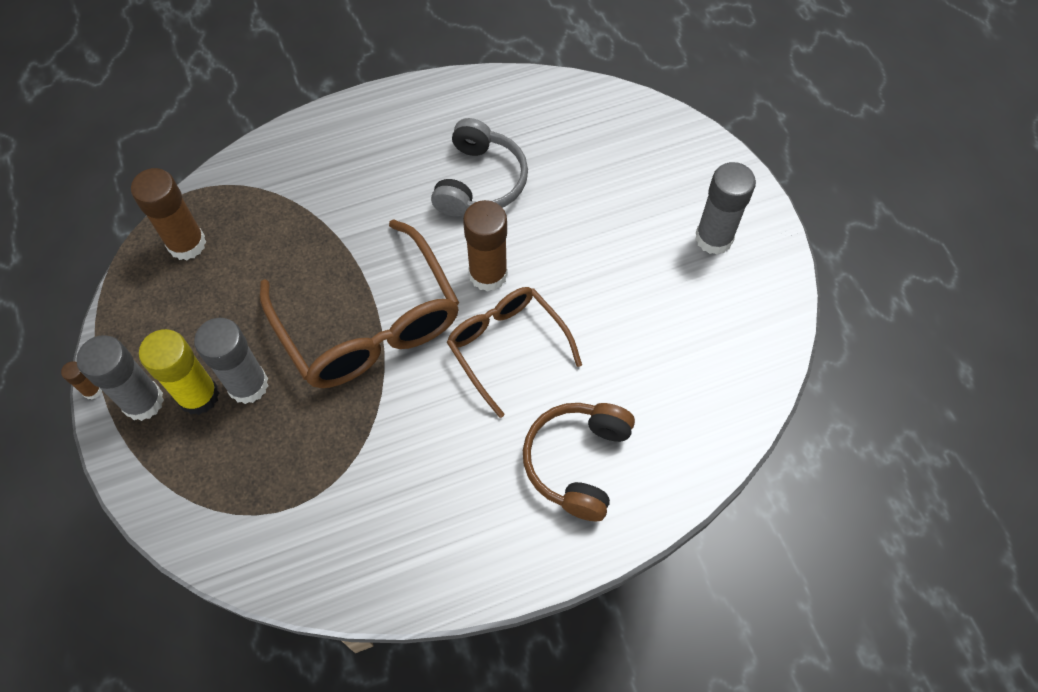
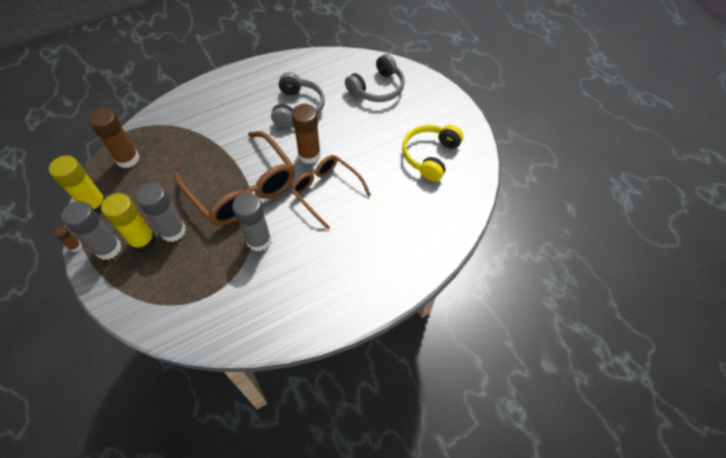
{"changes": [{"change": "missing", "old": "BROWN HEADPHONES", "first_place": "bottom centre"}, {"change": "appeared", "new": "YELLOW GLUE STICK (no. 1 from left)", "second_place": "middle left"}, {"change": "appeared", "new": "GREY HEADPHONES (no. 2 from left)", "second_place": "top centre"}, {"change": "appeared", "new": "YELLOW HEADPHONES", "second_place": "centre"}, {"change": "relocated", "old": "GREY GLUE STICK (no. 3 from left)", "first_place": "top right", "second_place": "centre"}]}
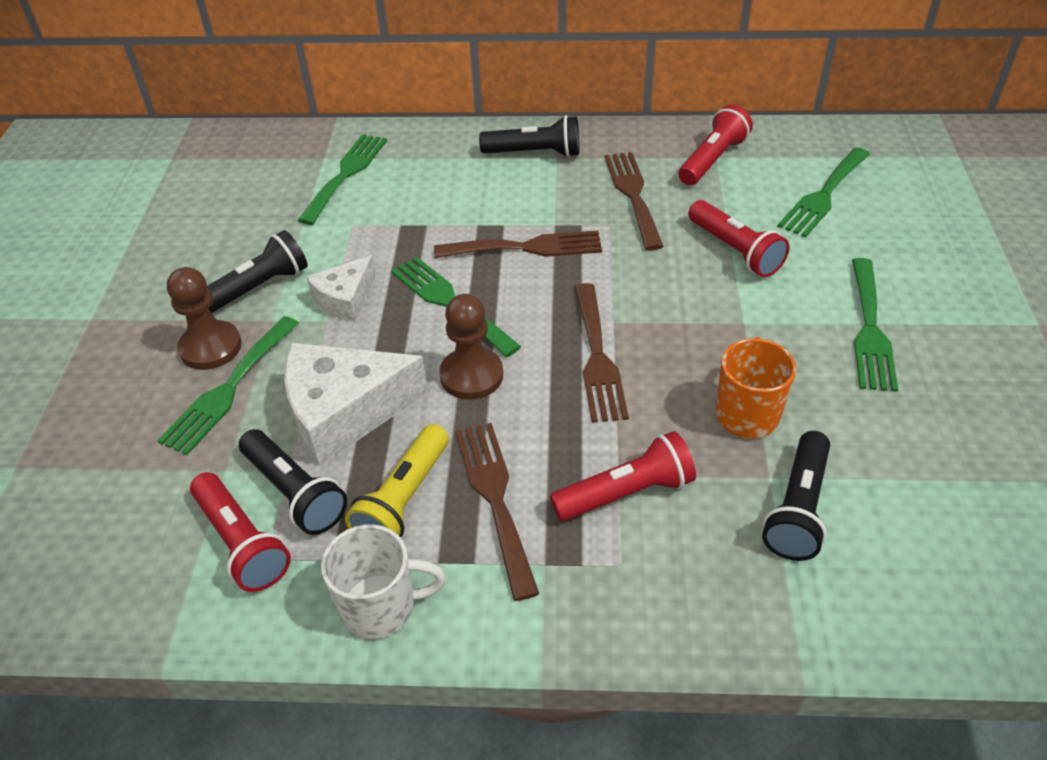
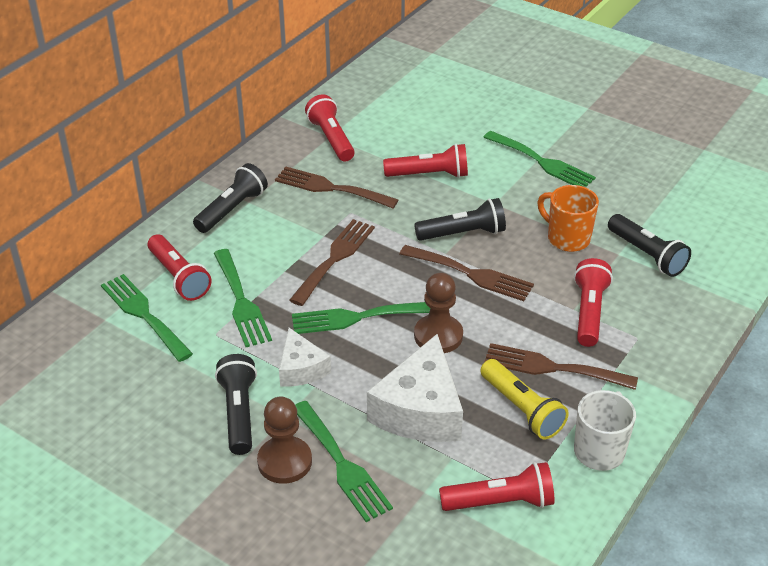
{"changes": [{"change": "appeared", "new": "RED FLASHLIGHT (no. 1 from left)", "second_place": "middle left"}, {"change": "relocated", "old": "BLACK FLASHLIGHT (no. 2 from left in the first image)", "new": "BLACK FLASHLIGHT (no. 3 from left)", "first_place": "middle left", "second_place": "centre"}, {"change": "relocated", "old": "GREEN FORK (no. 4 from left in the first image)", "new": "GREEN FORK (no. 2 from left)", "first_place": "top right", "second_place": "middle left"}]}
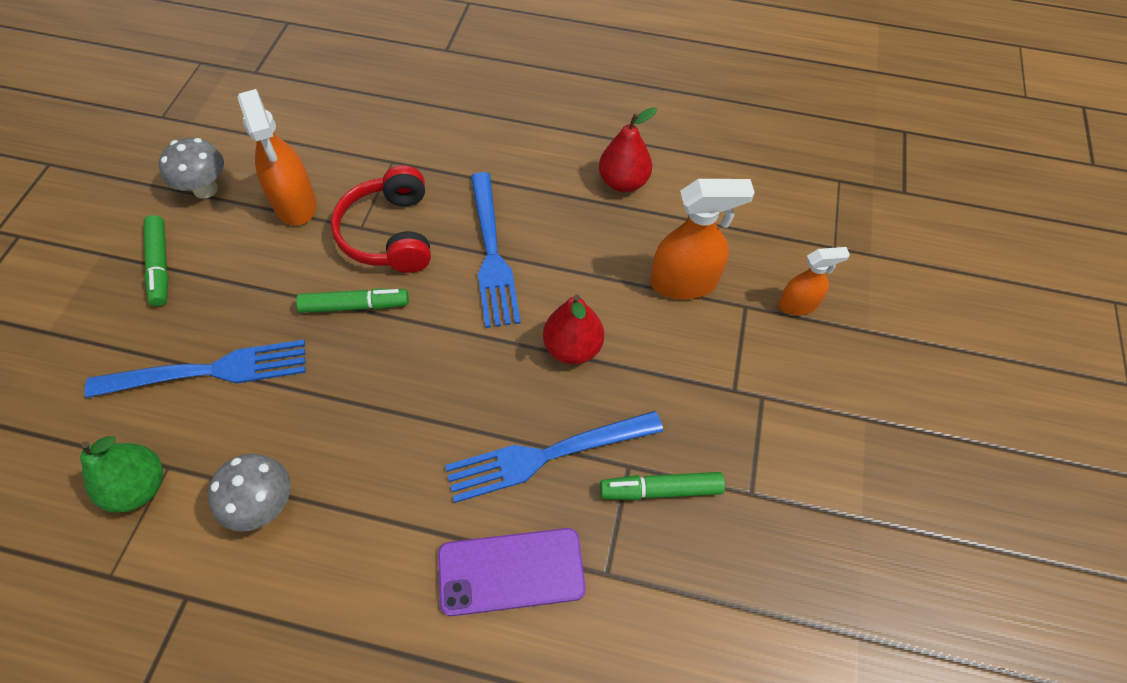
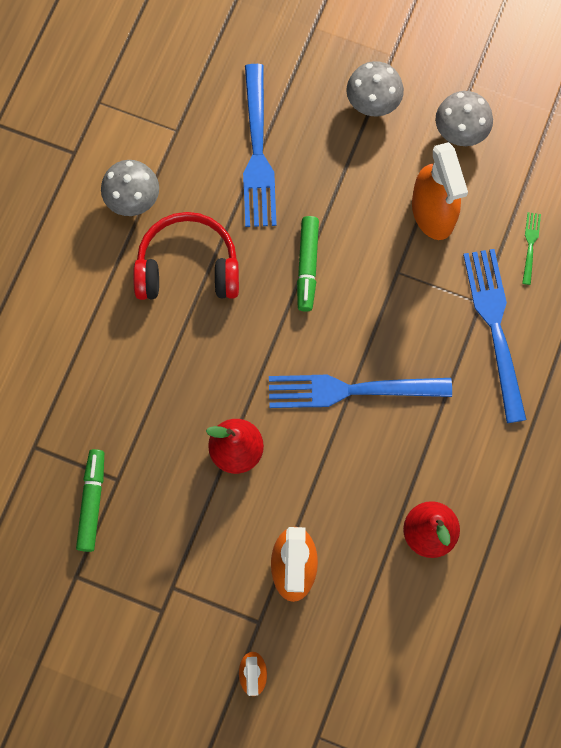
{"changes": [{"change": "missing", "old": "GREEN PEAR", "first_place": "bottom left"}, {"change": "missing", "old": "PURPLE PHONE", "first_place": "bottom centre"}, {"change": "appeared", "new": "GREEN FORK", "second_place": "top right"}, {"change": "relocated", "old": "RED HEADPHONES", "first_place": "top centre", "second_place": "middle left"}, {"change": "relocated", "old": "BLUE FORK (no. 3 from left)", "first_place": "bottom centre", "second_place": "middle right"}, {"change": "exchanged", "old": "GREEN MARKER (no. 1 from left)", "new": "GREY MUSHROOM (no. 2 from left)", "first_place": "middle left", "second_place": "top right"}, {"change": "spun", "old": "ORANGE SPRAY BOTTLE (no. 1 from left in the first image)", "first_place": "top left", "second_place": "top right", "degrees": -90}]}
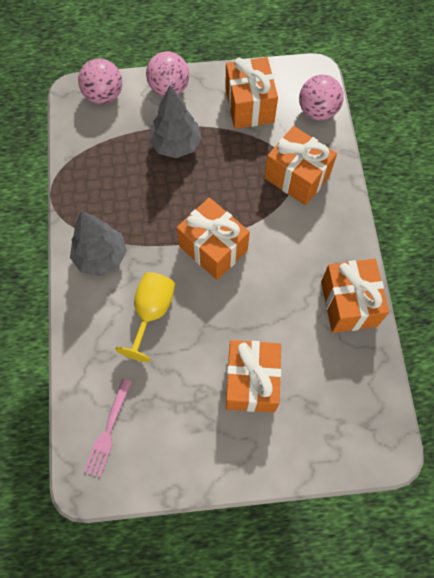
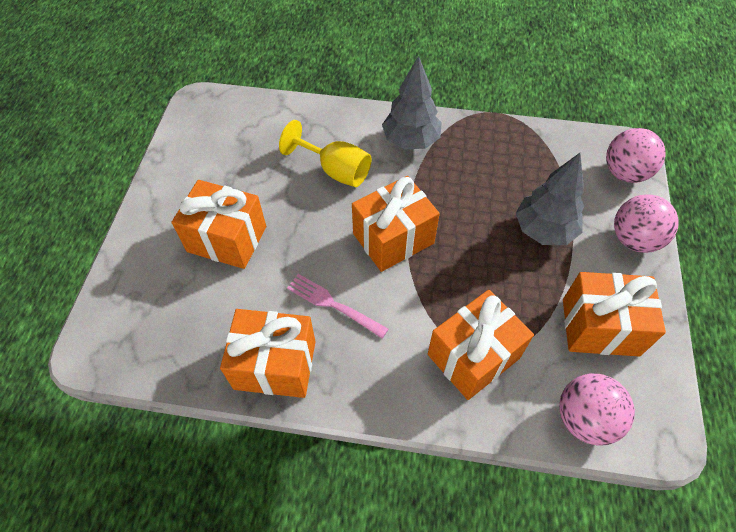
{"changes": [{"change": "relocated", "old": "PINK FORK", "first_place": "bottom left", "second_place": "centre"}]}
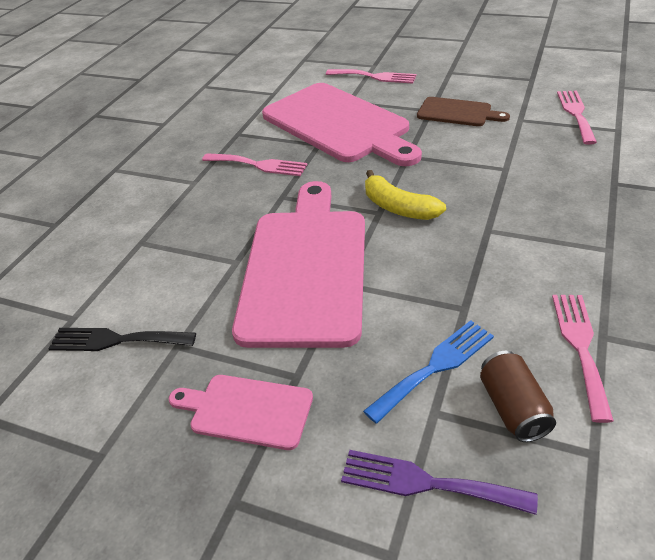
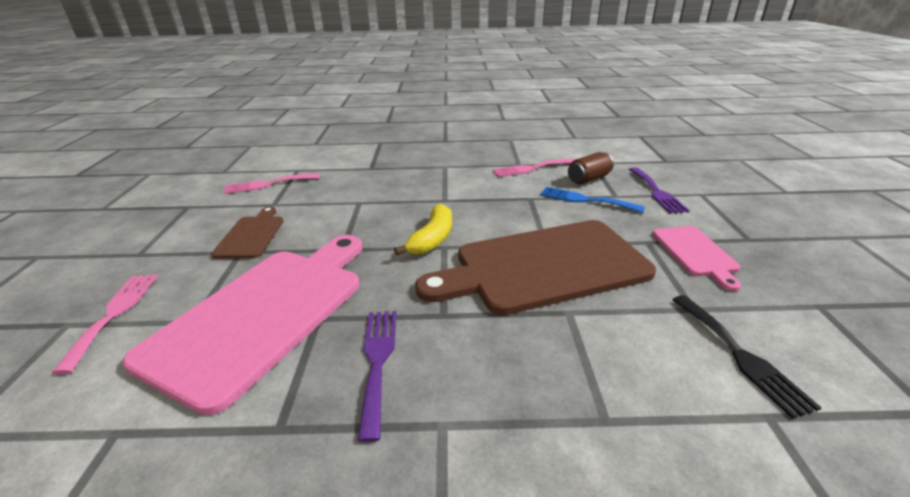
{"changes": [{"change": "colour", "old": "PINK FORK (no. 1 from left)", "new": "PURPLE FORK (no. 1 from left)", "first_place": "top centre", "second_place": "bottom centre"}, {"change": "colour", "old": "PINK CUTTING BOARD (no. 2 from left)", "new": "BROWN CUTTING BOARD (no. 2 from left)", "first_place": "centre", "second_place": "centre"}]}
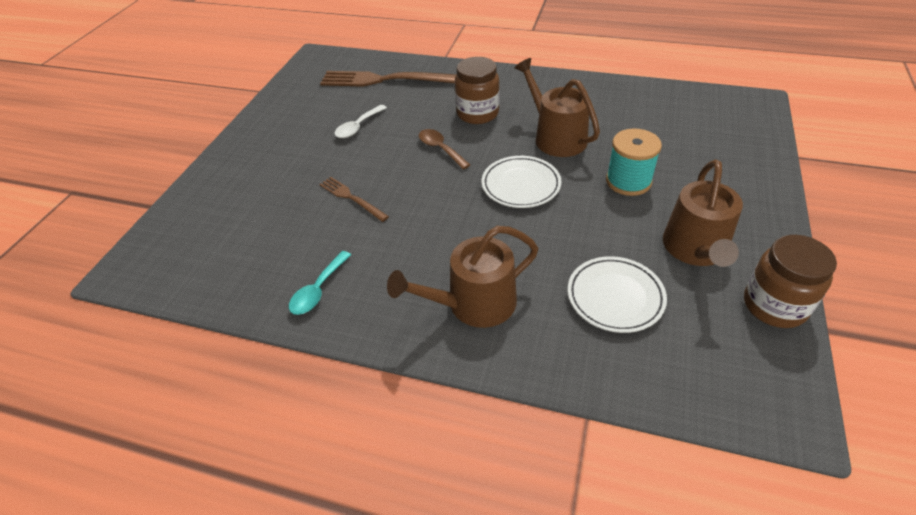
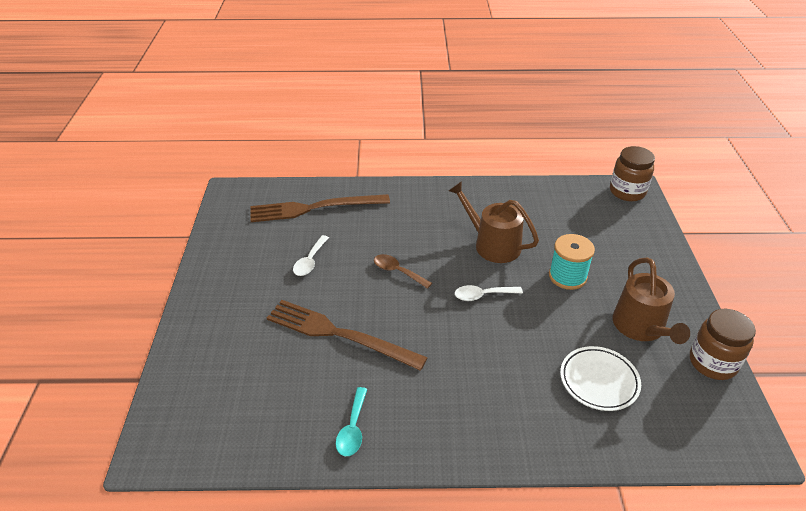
{"changes": [{"change": "missing", "old": "BROWN WATERING CAN (no. 1 from left)", "first_place": "centre"}, {"change": "relocated", "old": "BROWN JAR (no. 1 from left)", "first_place": "top centre", "second_place": "middle right"}, {"change": "exchanged", "old": "WHITE PLATE (no. 1 from left)", "new": "WHITE SPOON (no. 2 from left)", "first_place": "centre", "second_place": "centre"}, {"change": "size", "old": "BROWN FORK (no. 1 from left in the first image)", "first_place": "centre", "second_place": "centre", "factor": 1.98}]}
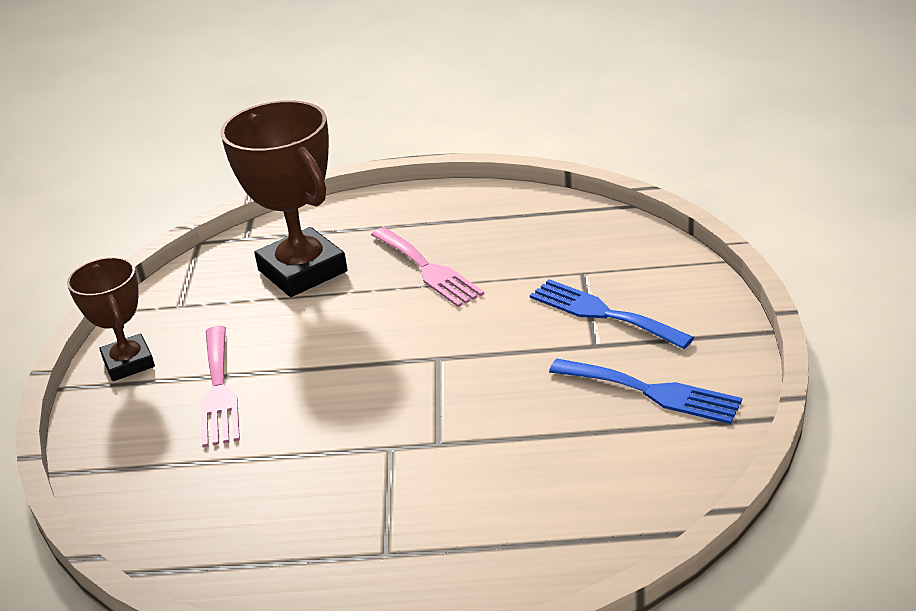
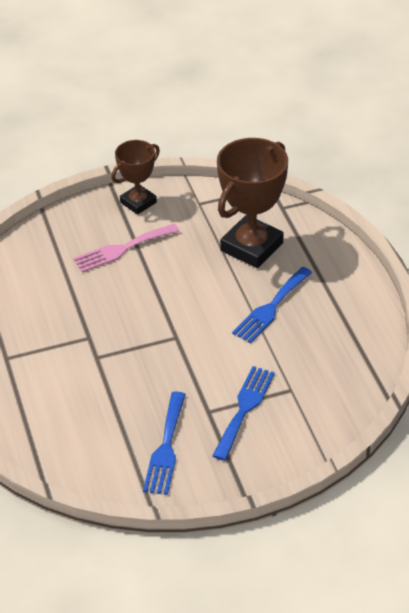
{"changes": [{"change": "colour", "old": "PINK FORK (no. 2 from left)", "new": "BLUE FORK (no. 3 from left)", "first_place": "centre", "second_place": "centre"}]}
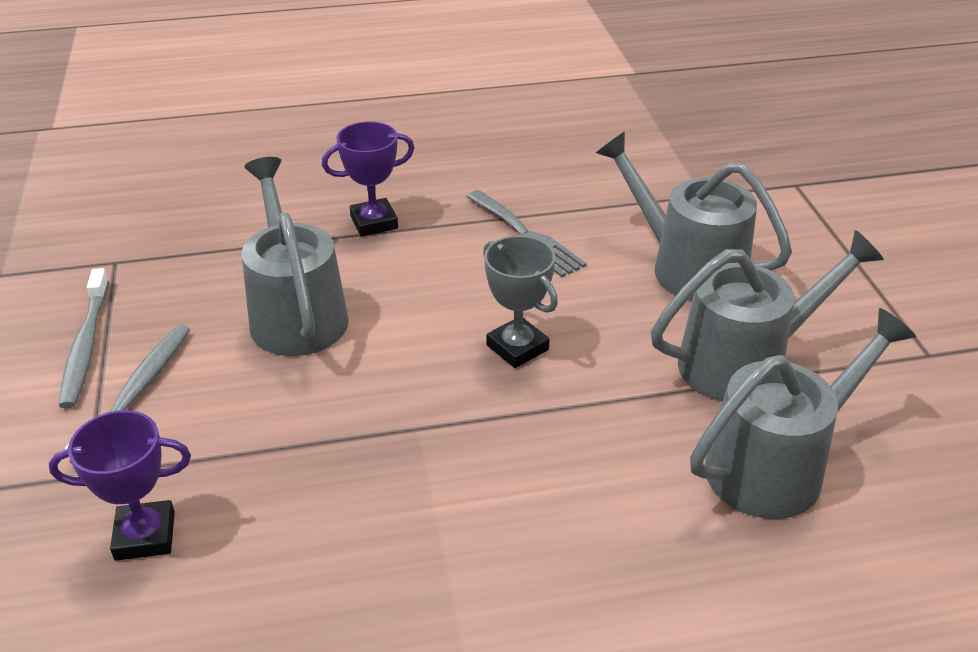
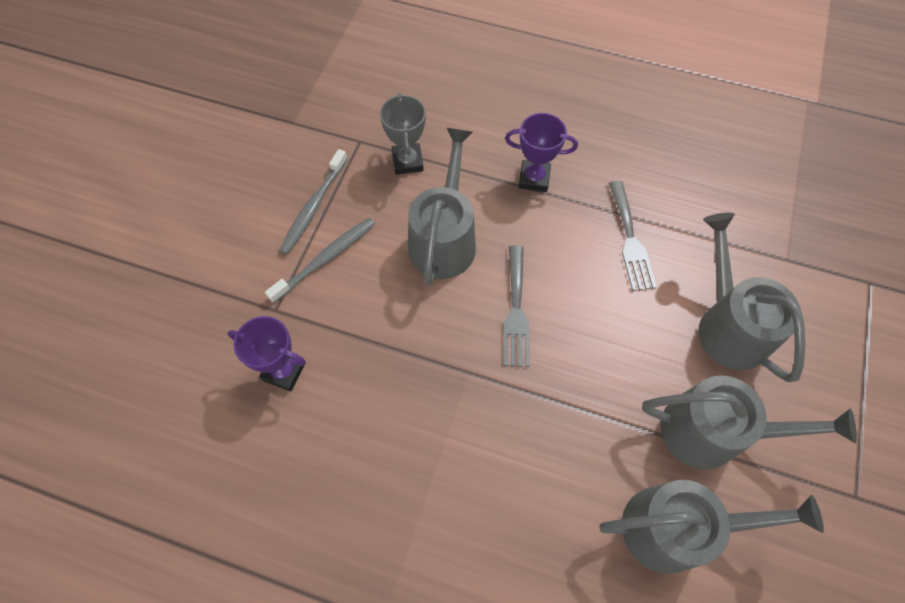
{"changes": [{"change": "appeared", "new": "GREY FORK (no. 1 from left)", "second_place": "centre"}, {"change": "relocated", "old": "GREY TROPHY", "first_place": "centre", "second_place": "top centre"}]}
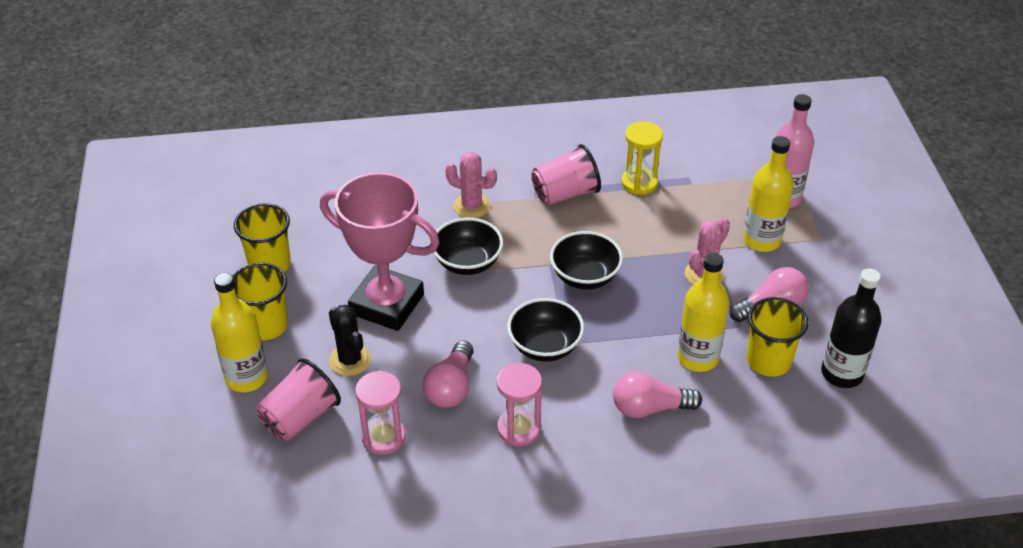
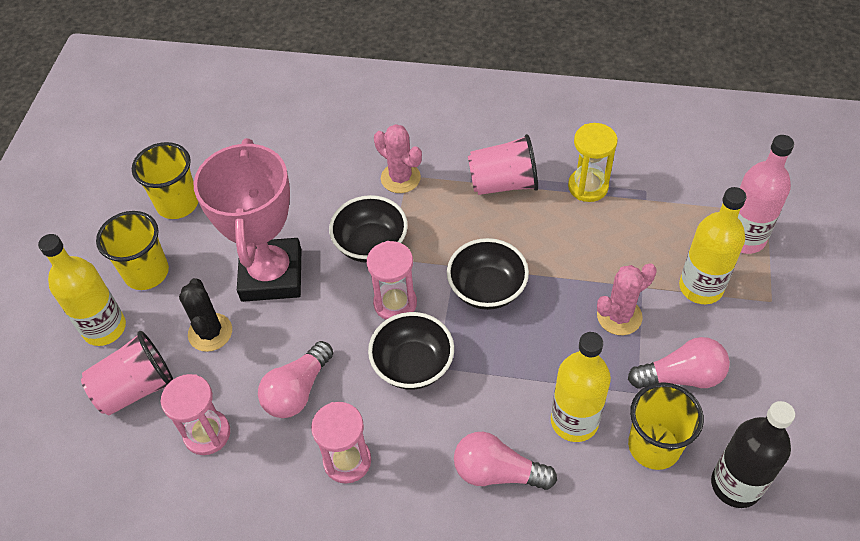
{"changes": [{"change": "appeared", "new": "PINK HOURGLASS (no. 3 from left)", "second_place": "centre"}, {"change": "spun", "old": "PINK TROPHY", "first_place": "centre", "second_place": "middle left", "degrees": 45}]}
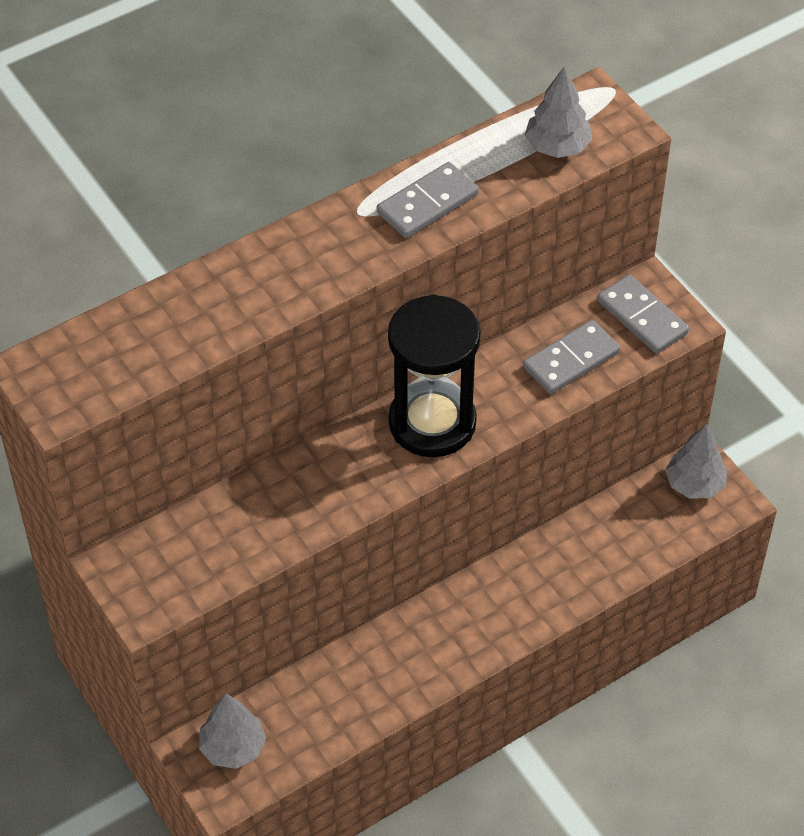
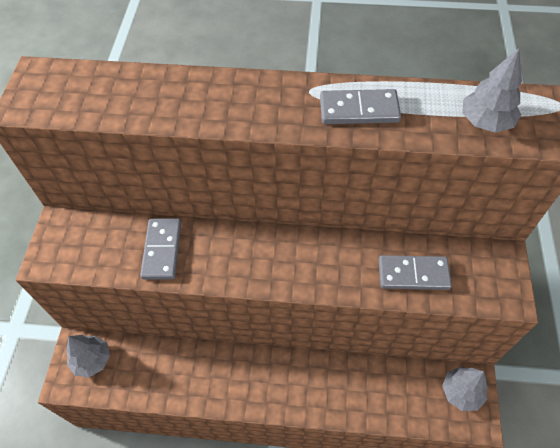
{"changes": [{"change": "missing", "old": "BLACK HOURGLASS", "first_place": "centre"}, {"change": "relocated", "old": "GREY DOMINO (no. 3 from left in the first image)", "new": "GREY DOMINO (no. 1 from left)", "first_place": "middle right", "second_place": "middle left"}]}
